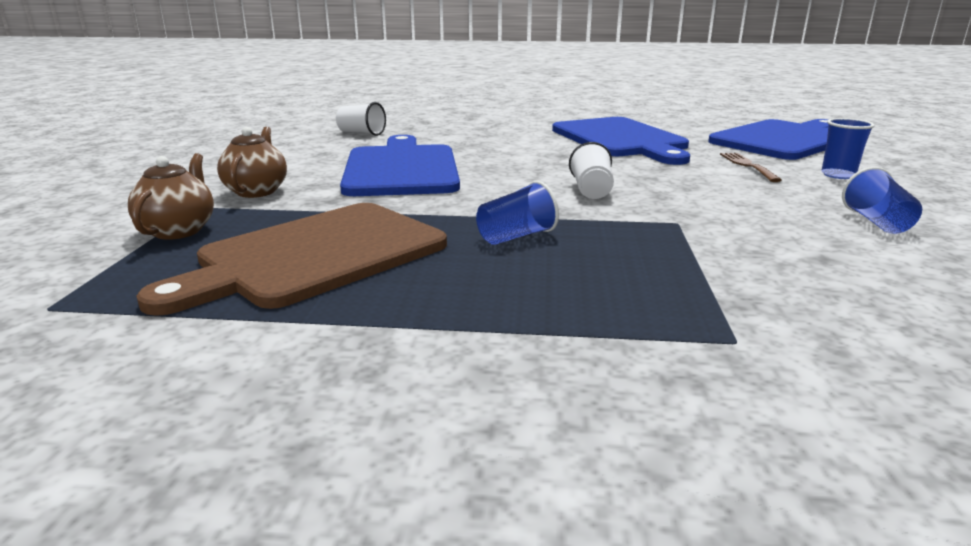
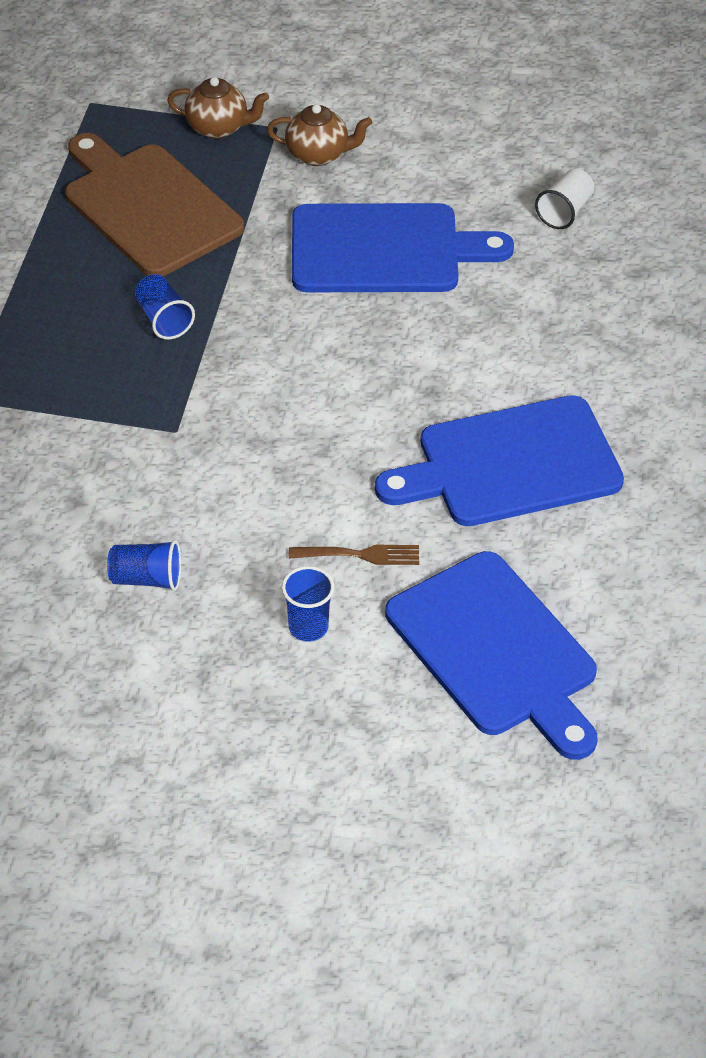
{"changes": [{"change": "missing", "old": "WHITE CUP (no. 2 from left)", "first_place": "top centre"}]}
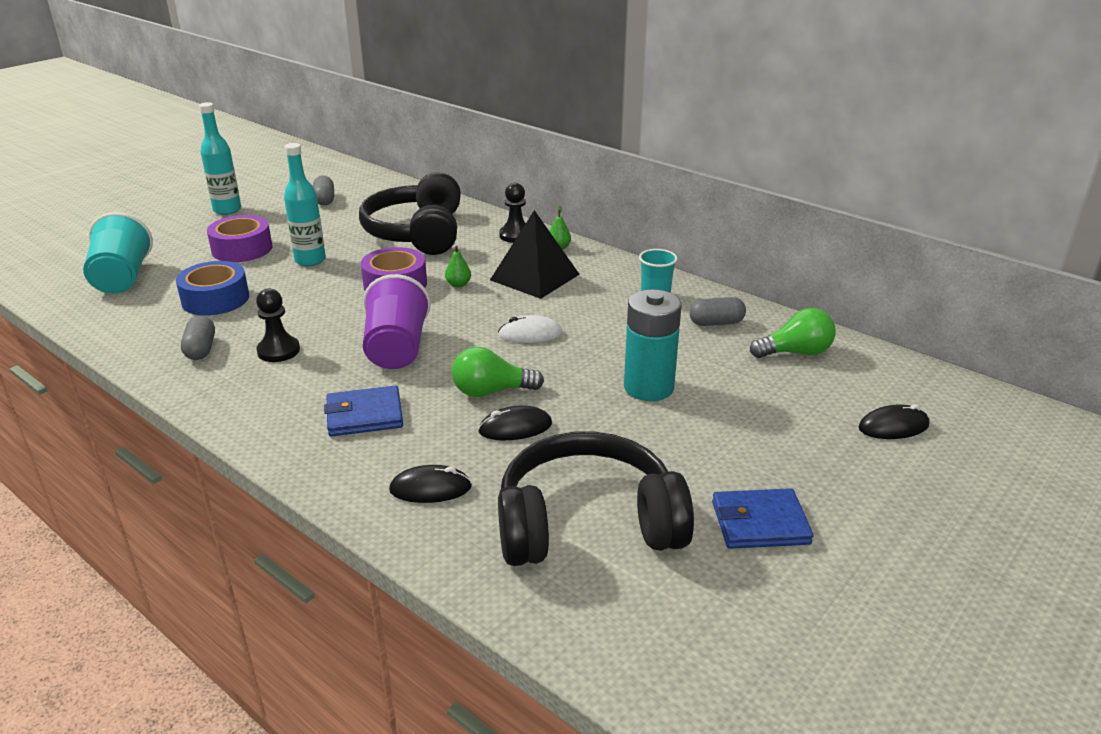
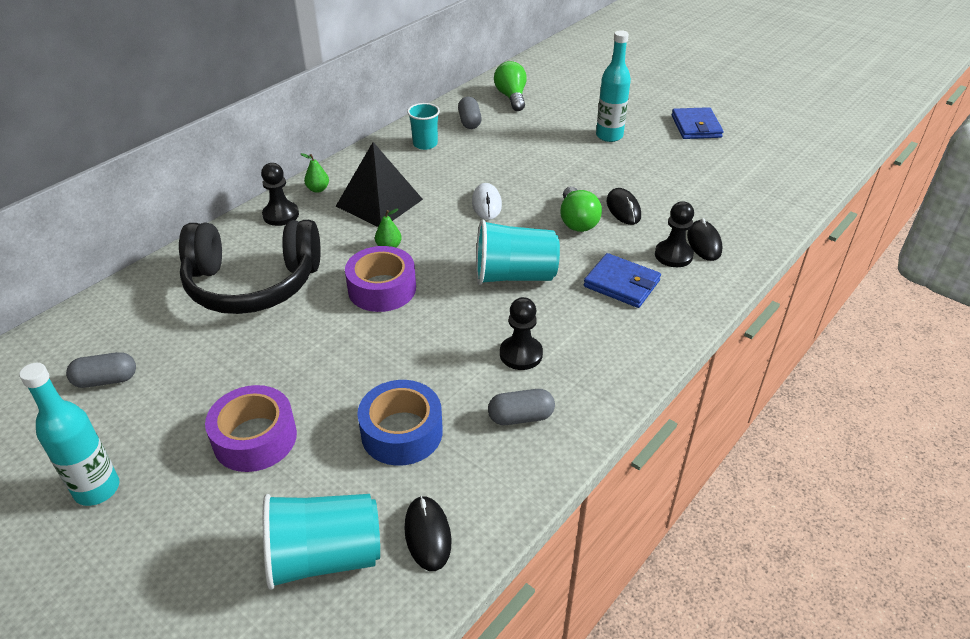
{"changes": [{"change": "missing", "old": "BLACK HEADPHONES (no. 2 from left)", "first_place": "bottom centre"}, {"change": "missing", "old": "TURQUOISE BATTERY", "first_place": "centre"}, {"change": "appeared", "new": "BLACK PAWN (no. 3 from left)", "second_place": "middle right"}, {"change": "relocated", "old": "TURQUOISE BOTTLE (no. 2 from left)", "first_place": "top left", "second_place": "top centre"}, {"change": "relocated", "old": "BLACK MOUSE (no. 3 from left in the first image)", "new": "BLACK MOUSE (no. 1 from left)", "first_place": "middle right", "second_place": "bottom centre"}, {"change": "colour", "old": "PURPLE CUP", "new": "TURQUOISE CUP (no. 3 from left)", "first_place": "centre", "second_place": "centre"}, {"change": "spun", "old": "BLUE WALLET (no. 1 from left)", "first_place": "middle left", "second_place": "centre", "degrees": -45}]}
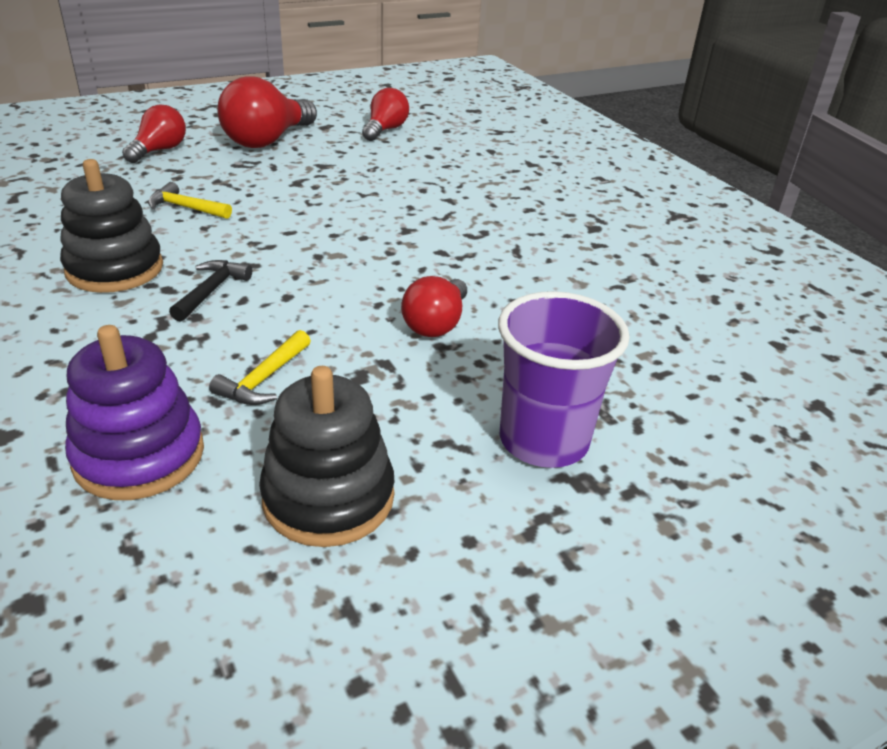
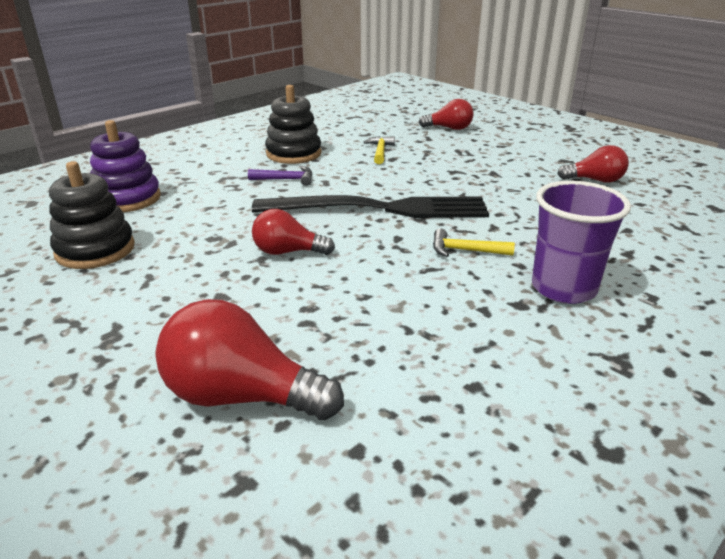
{"changes": [{"change": "appeared", "new": "BLACK FORK", "second_place": "centre"}, {"change": "relocated", "old": "YELLOW HAMMER (no. 2 from left)", "first_place": "middle left", "second_place": "centre"}, {"change": "relocated", "old": "RED LIGHT BULB (no. 2 from left in the first image)", "new": "RED LIGHT BULB (no. 1 from left)", "first_place": "top left", "second_place": "centre"}, {"change": "relocated", "old": "PURPLE CUP", "first_place": "centre", "second_place": "middle right"}, {"change": "colour", "old": "BLACK HAMMER", "new": "PURPLE HAMMER", "first_place": "middle left", "second_place": "top centre"}]}
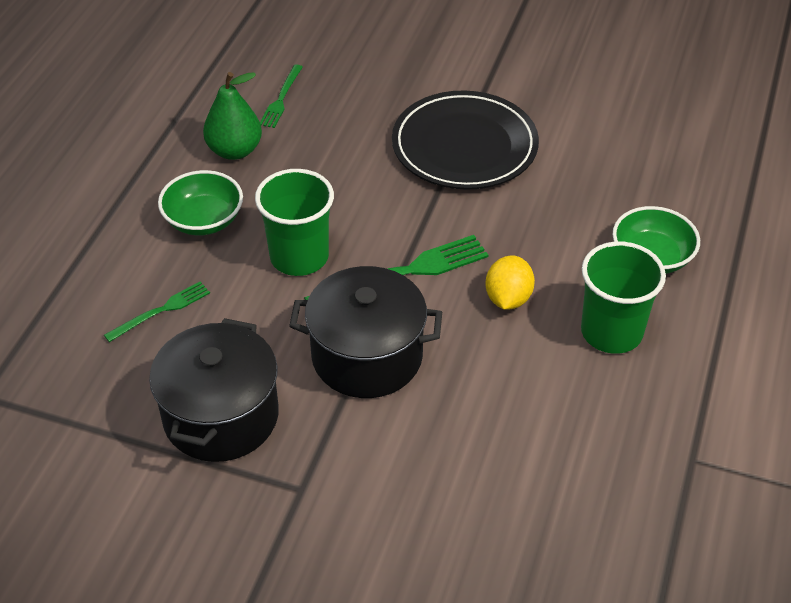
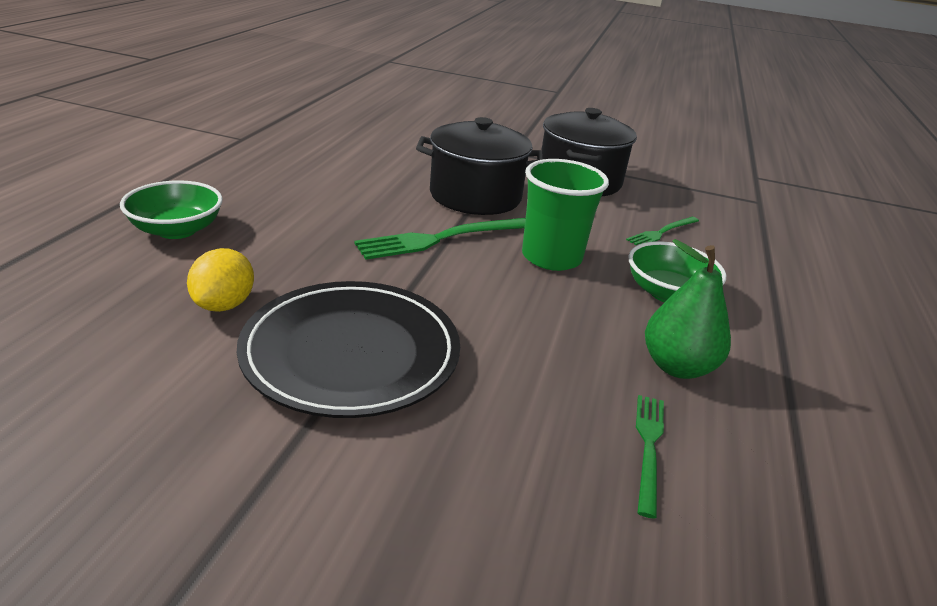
{"changes": [{"change": "missing", "old": "GREEN CUP (no. 2 from left)", "first_place": "middle right"}, {"change": "relocated", "old": "YELLOW LEMON", "first_place": "centre", "second_place": "middle left"}]}
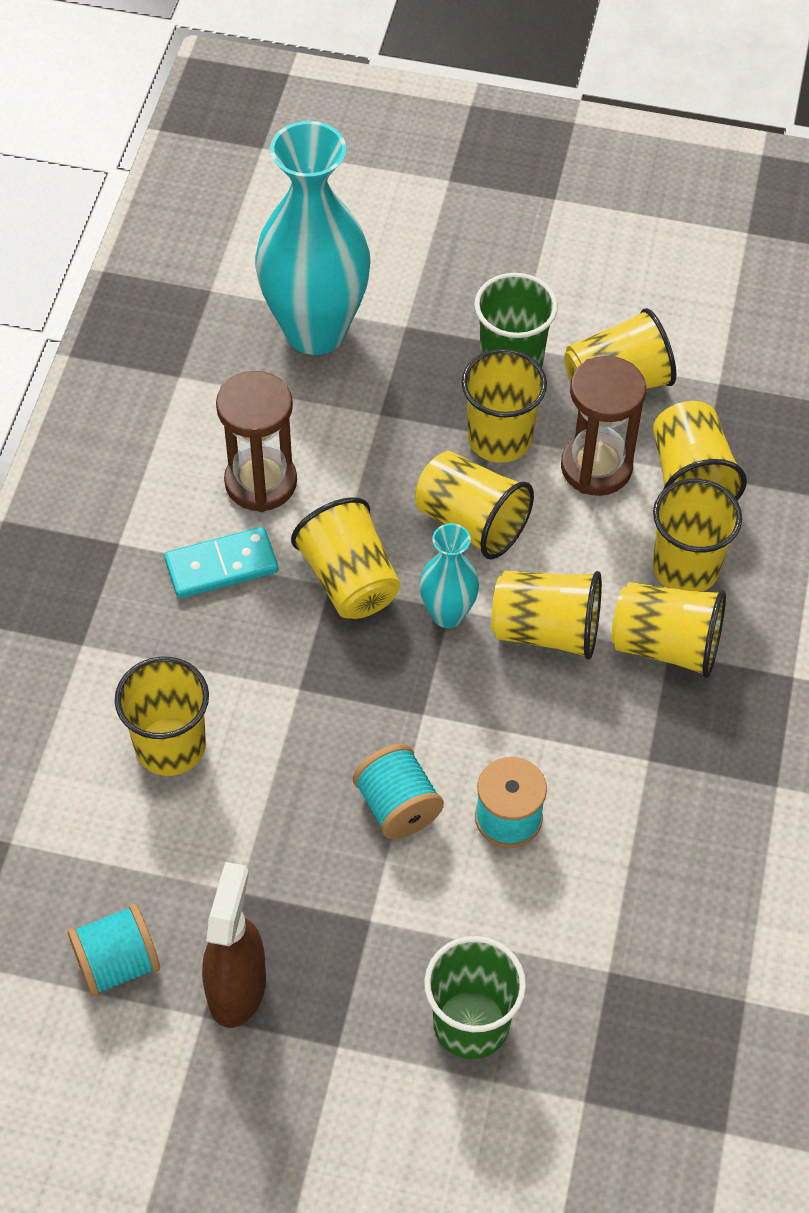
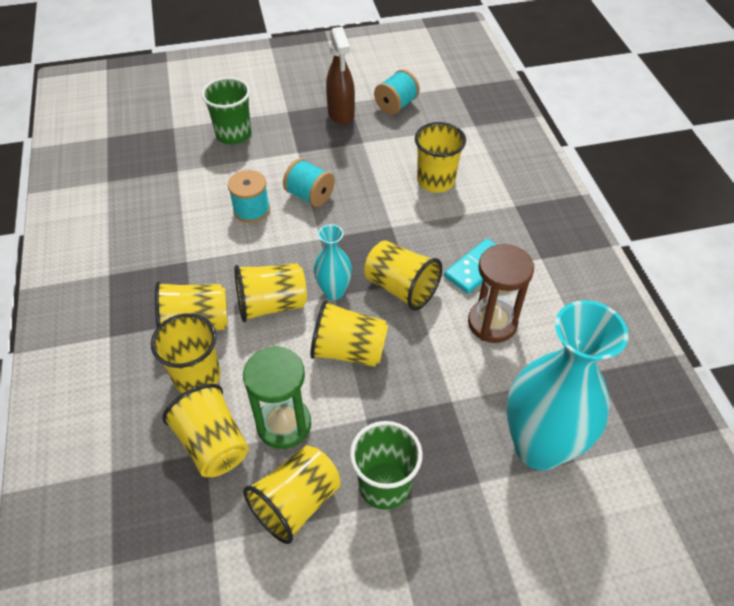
{"changes": [{"change": "missing", "old": "YELLOW CUP (no. 4 from left)", "first_place": "centre"}, {"change": "colour", "old": "BROWN HOURGLASS (no. 2 from left)", "new": "GREEN HOURGLASS", "first_place": "middle right", "second_place": "centre"}]}
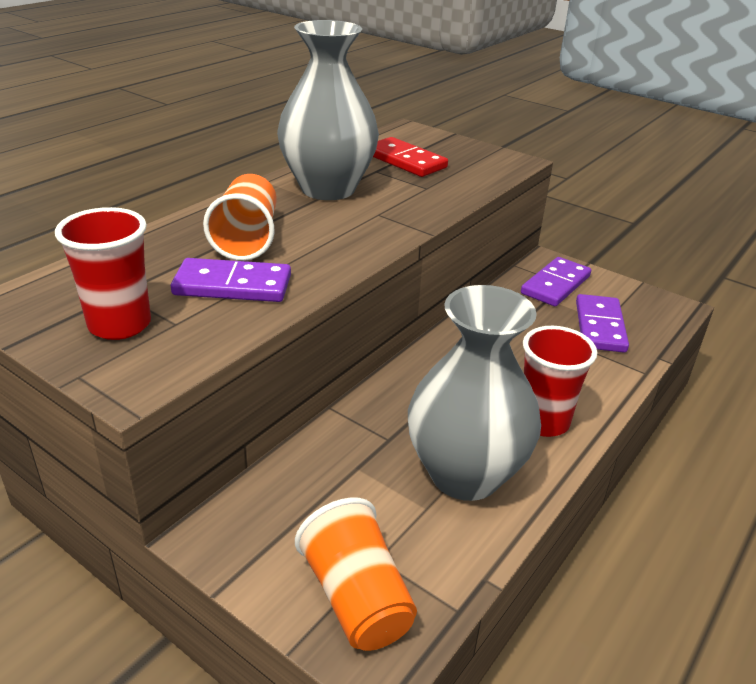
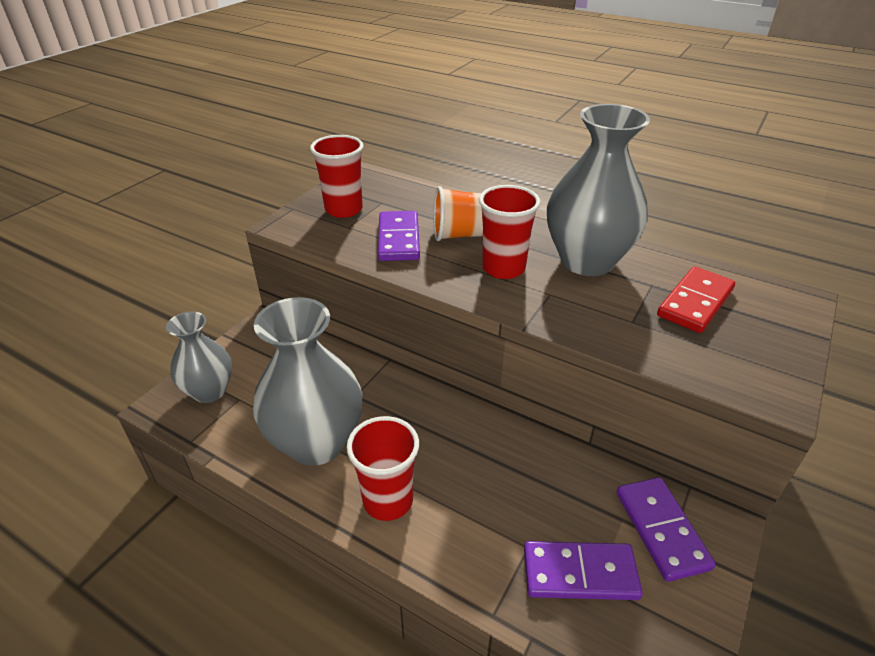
{"changes": [{"change": "appeared", "new": "RED CUP (no. 3 from left)", "second_place": "centre"}, {"change": "exchanged", "old": "ORANGE CUP (no. 2 from left)", "new": "GREY VASE (no. 1 from left)", "first_place": "bottom centre", "second_place": "middle left"}, {"change": "spun", "old": "PURPLE DOMINO (no. 2 from left in the first image)", "first_place": "middle right", "second_place": "bottom right", "degrees": 45}]}
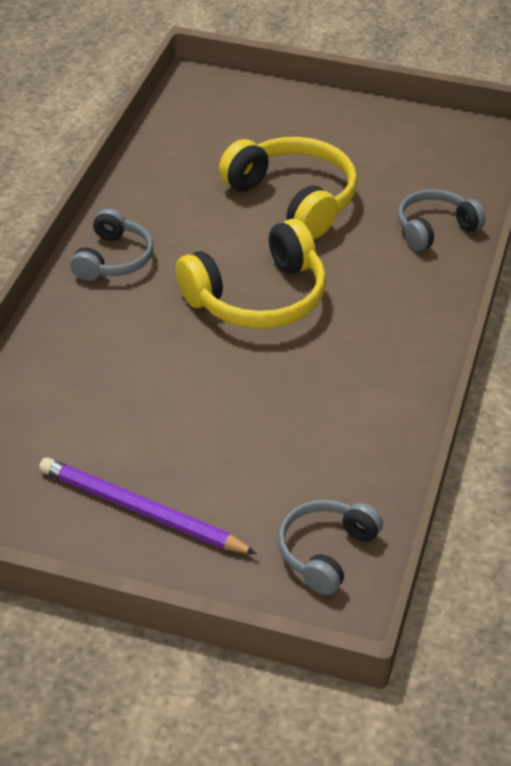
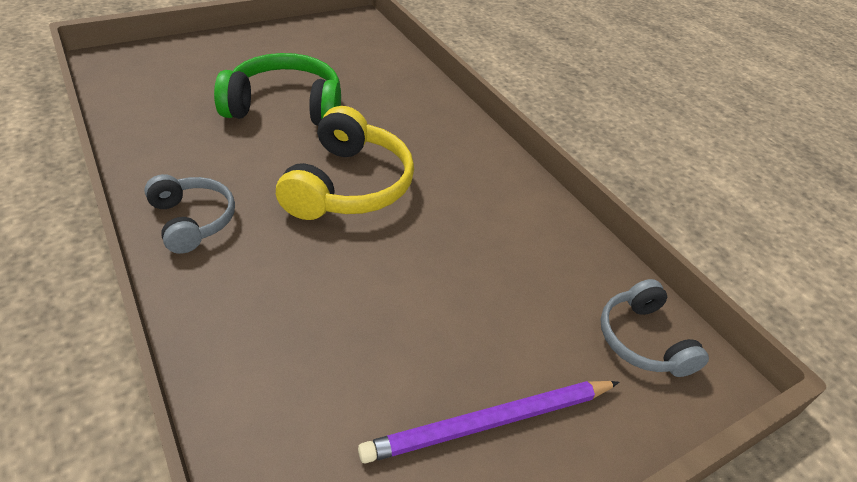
{"changes": [{"change": "missing", "old": "GREY HEADPHONES (no. 3 from left)", "first_place": "top right"}, {"change": "colour", "old": "YELLOW HEADPHONES (no. 2 from left)", "new": "GREEN HEADPHONES", "first_place": "top centre", "second_place": "top left"}]}
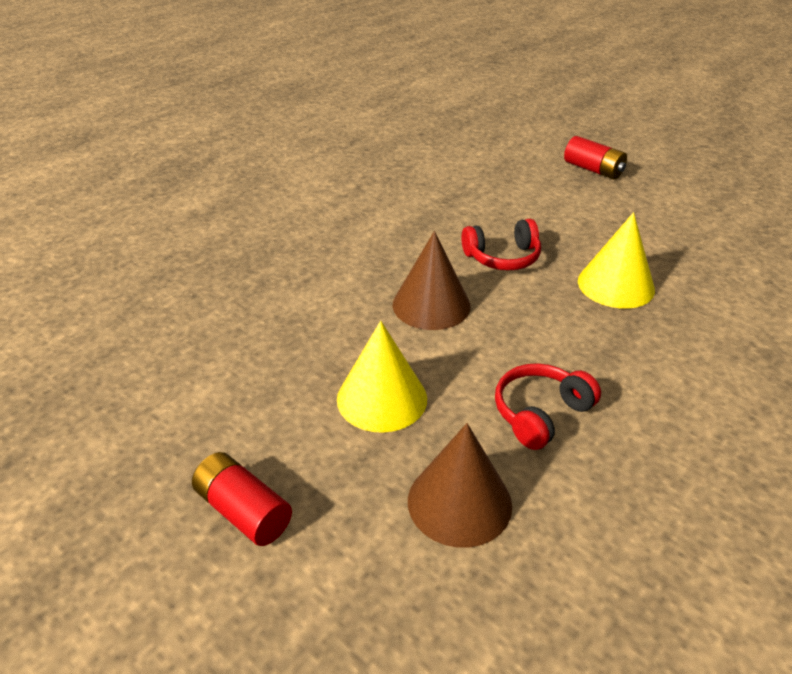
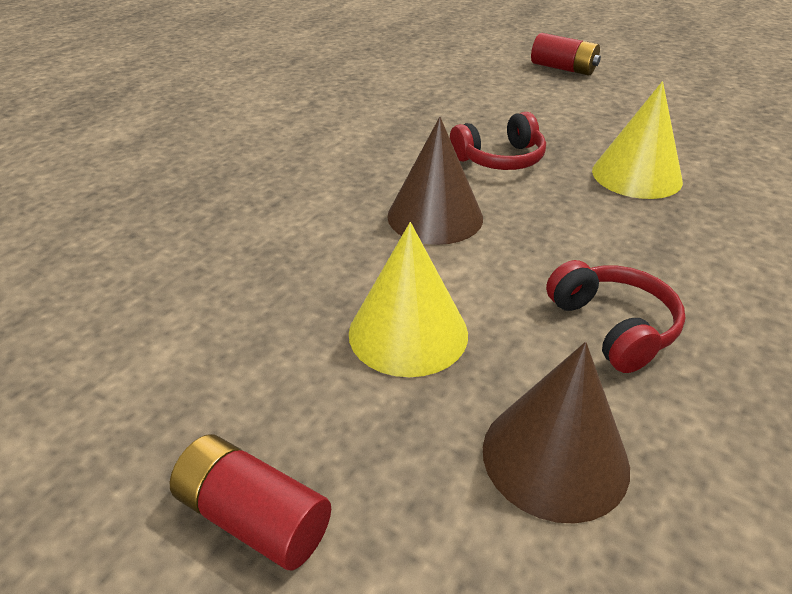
{"changes": [{"change": "spun", "old": "RED HEADPHONES (no. 2 from left)", "first_place": "middle right", "second_place": "middle right", "degrees": 120}]}
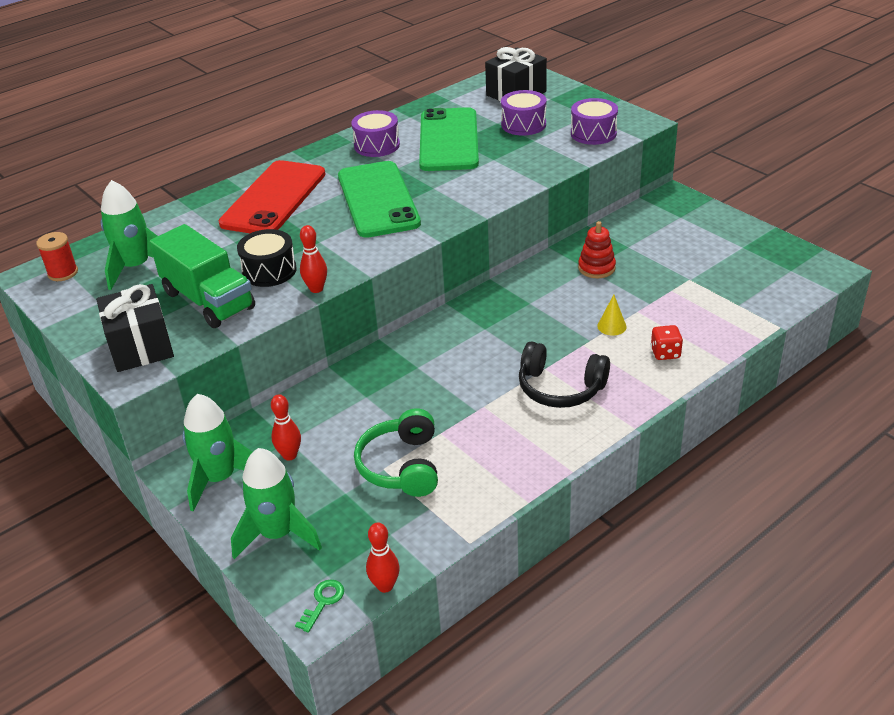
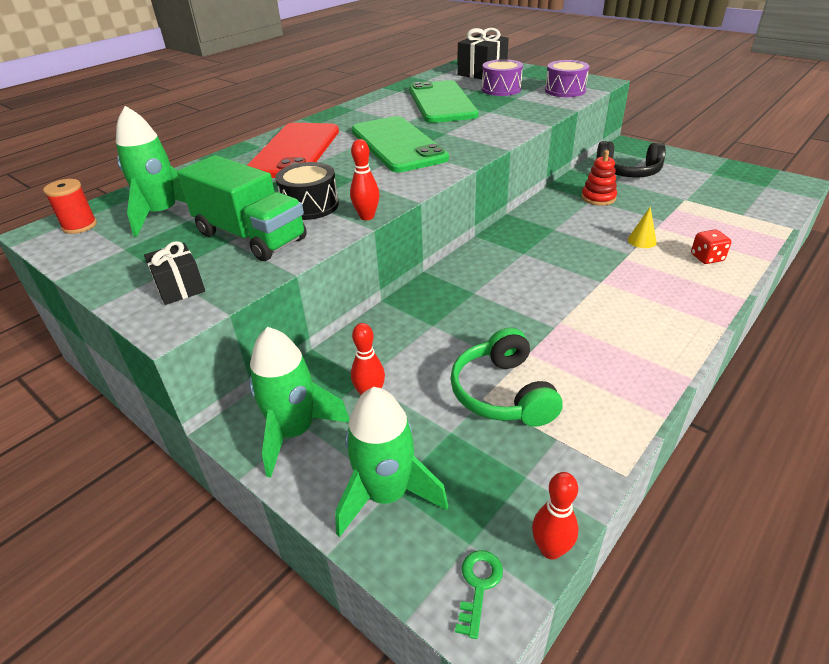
{"changes": [{"change": "missing", "old": "PURPLE DRUM (no. 1 from left)", "first_place": "top centre"}, {"change": "relocated", "old": "BLACK HEADPHONES", "first_place": "centre", "second_place": "top right"}, {"change": "size", "old": "BLACK GIFT (no. 1 from left)", "first_place": "middle left", "second_place": "middle left", "factor": 0.6}]}
